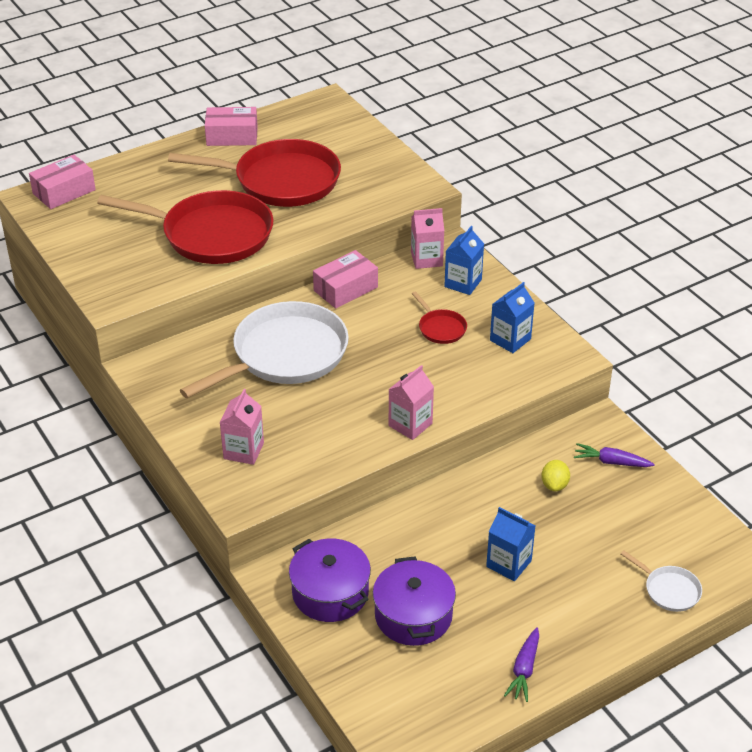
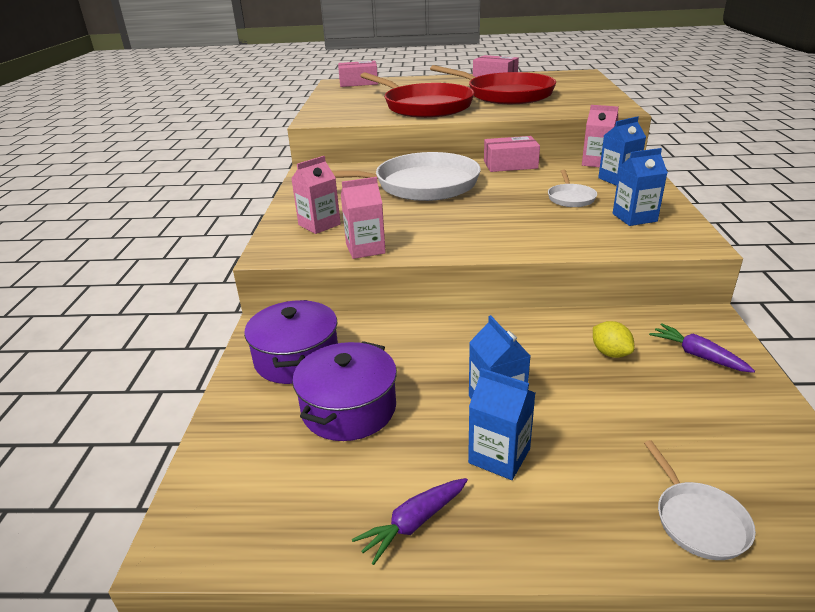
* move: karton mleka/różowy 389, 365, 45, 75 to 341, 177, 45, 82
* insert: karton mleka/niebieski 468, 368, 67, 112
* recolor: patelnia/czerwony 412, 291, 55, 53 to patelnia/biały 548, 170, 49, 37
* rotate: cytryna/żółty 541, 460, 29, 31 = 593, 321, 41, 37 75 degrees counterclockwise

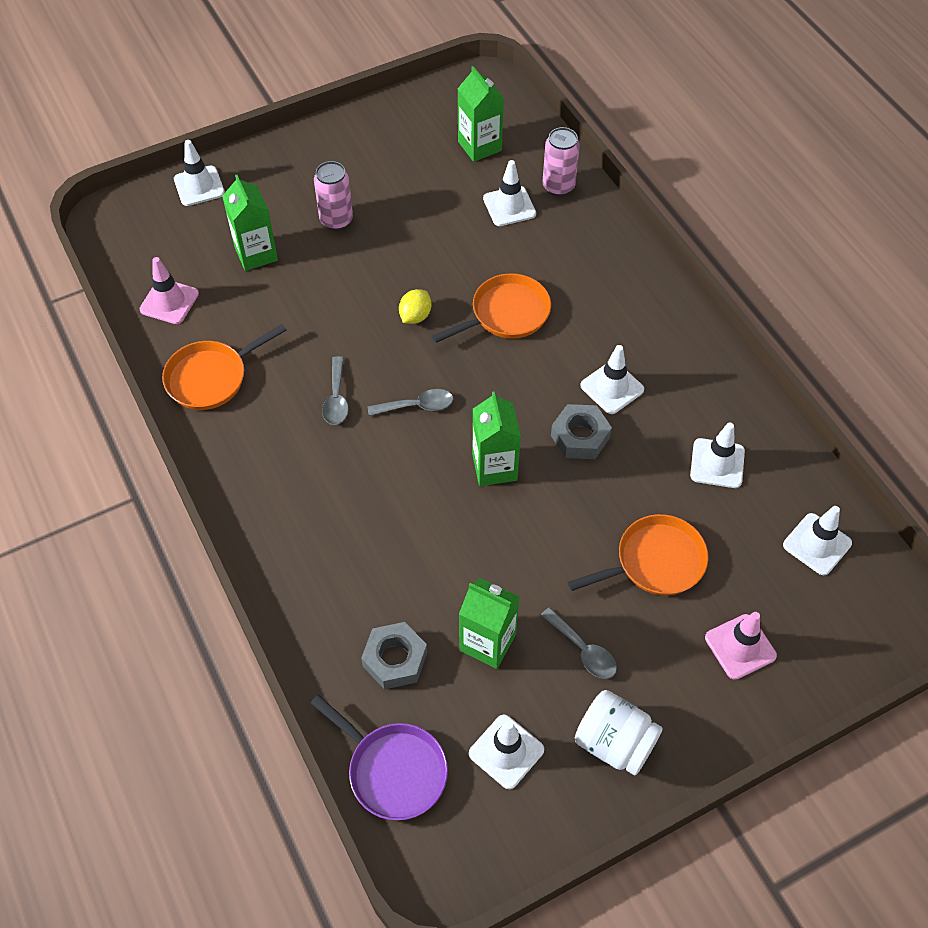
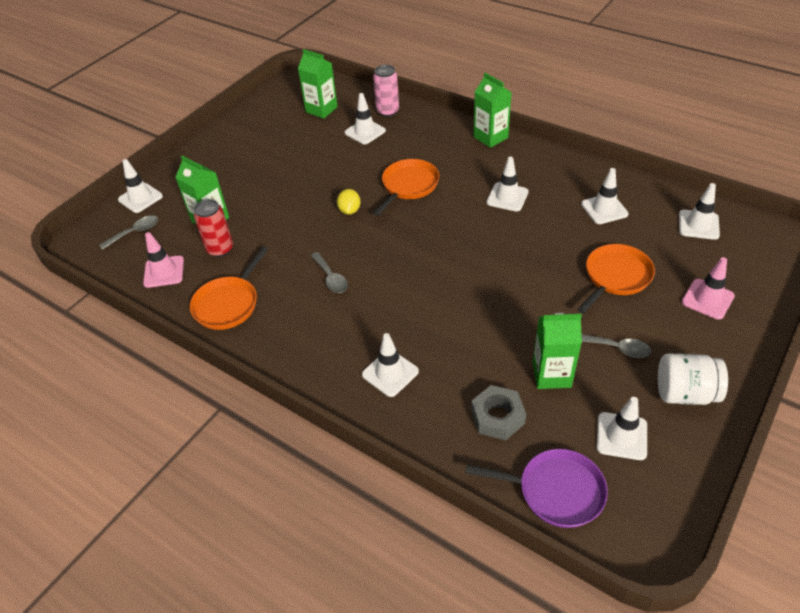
* move: łyżka/szary 368, 389, 85, 27 to 99, 215, 59, 35
* insert: puszka/czerwony 194, 199, 39, 58
* insert: pachołek/biały 362, 333, 57, 64
* move: karton mleka/zielony 472, 391, 49, 95 to 473, 73, 39, 75
* delete: puszka/różowy 314, 161, 39, 69
* delete: nakrętka/szary 551, 404, 61, 55

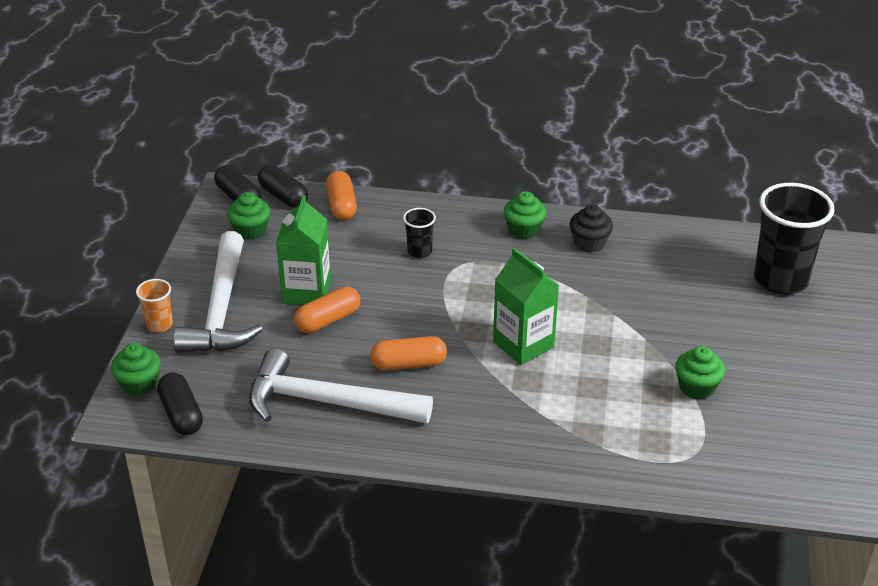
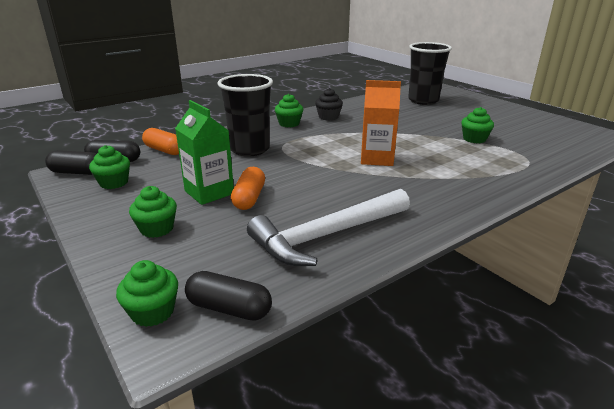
* replace: młotek/biały 174, 231, 89, 122 to muffinka/zielony 129, 186, 48, 52
* resize: szklanka/czarny 403, 208, 33, 50 = 218, 74, 55, 83 x2.14
* recolor: karton mleka/zielony 493, 248, 66, 117 to karton mleka/pomarańczowy 361, 80, 40, 86
* delete: szklanka/pomarańczowy 136, 279, 37, 53
* delete: kapsułka/pomarańczowy 370, 336, 77, 34

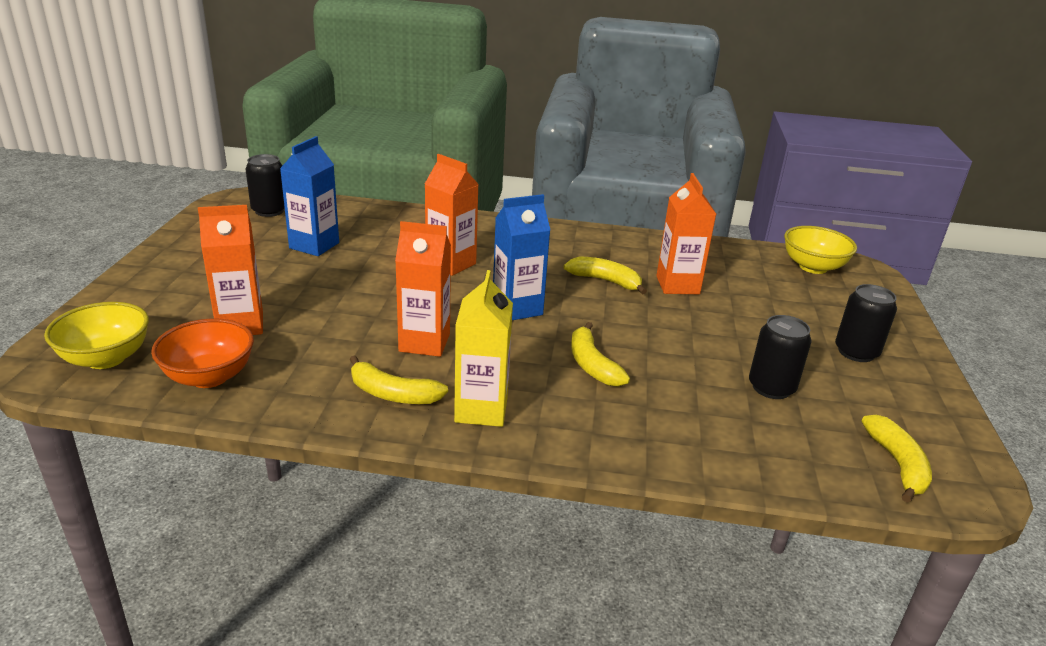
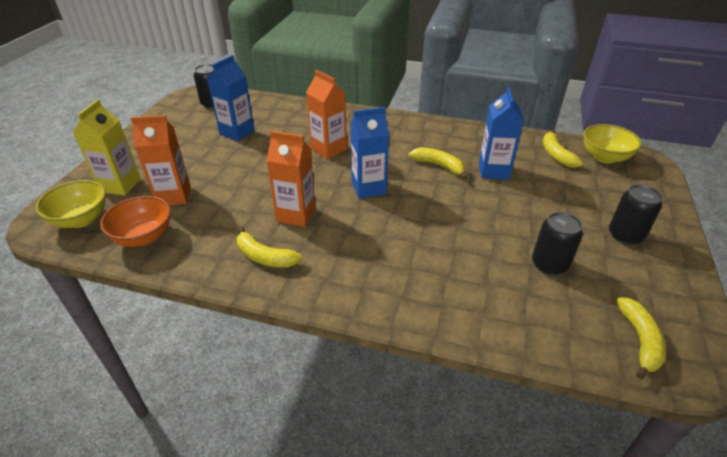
* move: karton mleka/żółty 454, 270, 59, 157 to 73, 99, 68, 97
* recolor: karton mleka/pomarańczowy 656, 173, 60, 121 to karton mleka/niebieski 479, 87, 45, 93
* move: banan/żółty 571, 322, 59, 65 to 543, 130, 40, 38

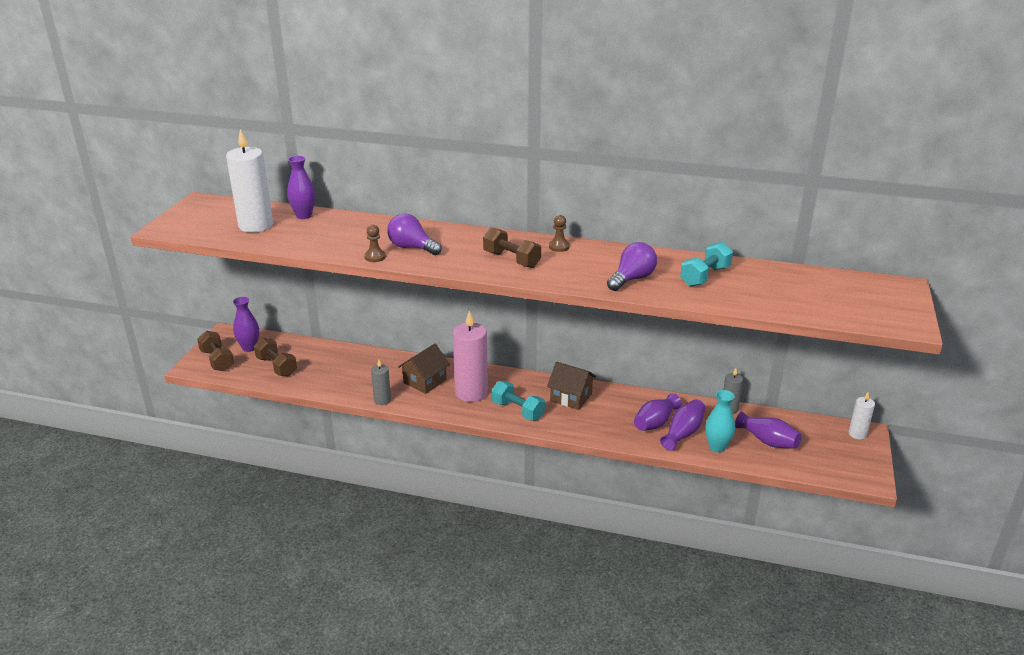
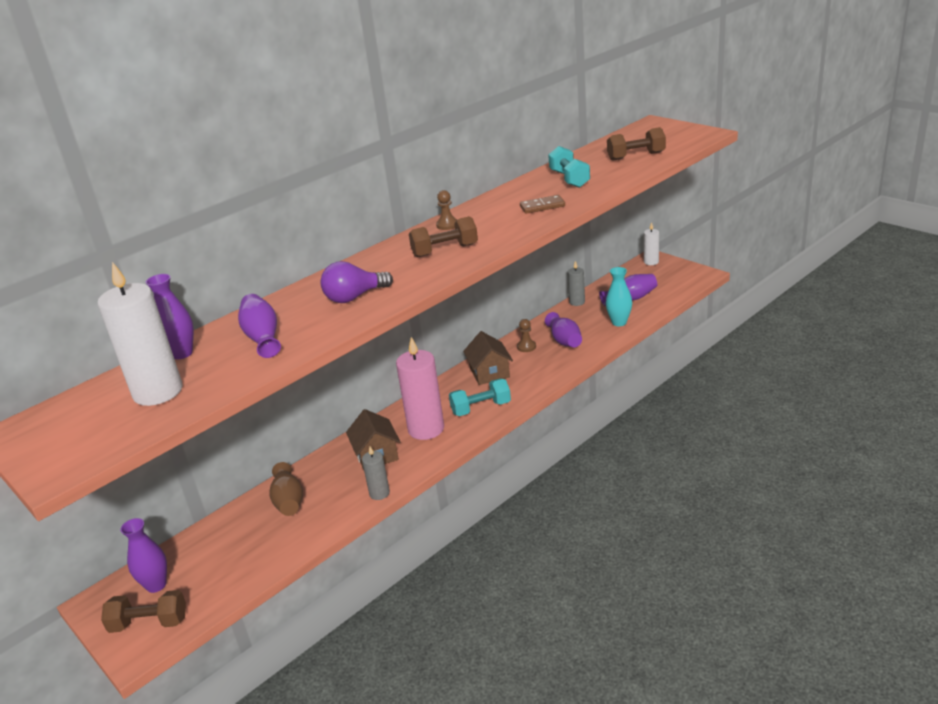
* move: wazon/fioletowy 660, 399, 46, 52 to 238, 294, 43, 64
* insert: wazon/brązowy 269, 462, 34, 54
* rotate: domek/brązowy 547, 362, 49, 48 = 463, 331, 50, 54 75 degrees counterclockwise
* move: pionek/brązowy 364, 225, 22, 37 to 517, 319, 19, 33
* replace: żarówka/fioletowy 607, 242, 50, 49 to kostka domina/brązowy 520, 195, 45, 19
* move: hantel/brązowy 254, 338, 43, 38 to 607, 127, 59, 34

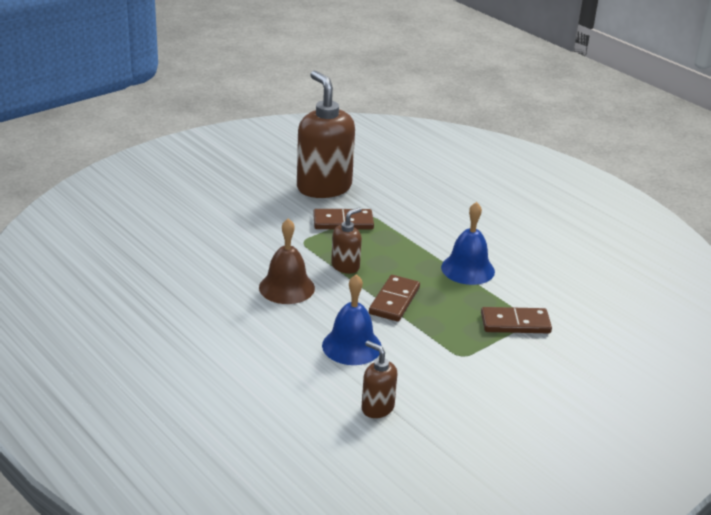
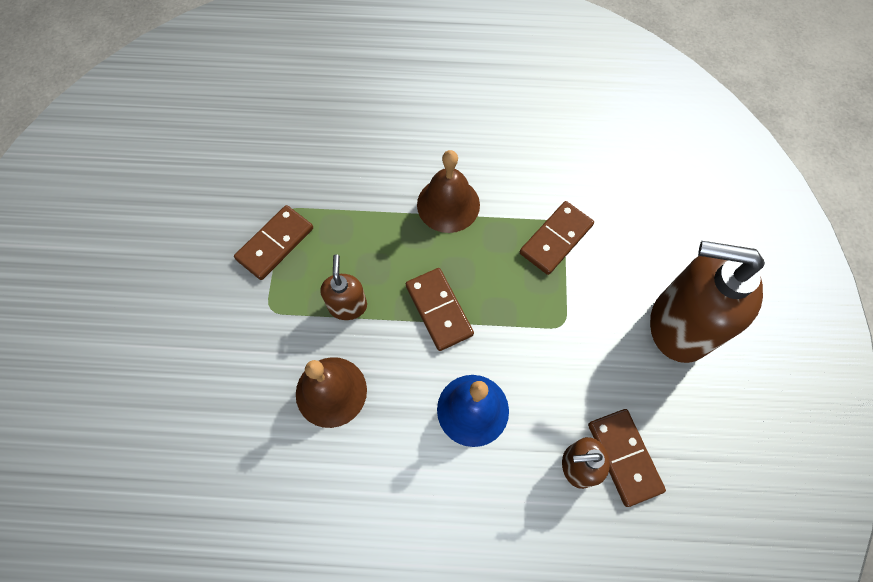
* recolor: dzwonek/niebieski 441, 202, 54, 83 to dzwonek/brązowy 417, 150, 63, 83
* insert: kostka domina/brązowy 588, 409, 78, 98
* move: dozownik mydła/brązowy 297, 71, 58, 127 to 650, 241, 115, 122

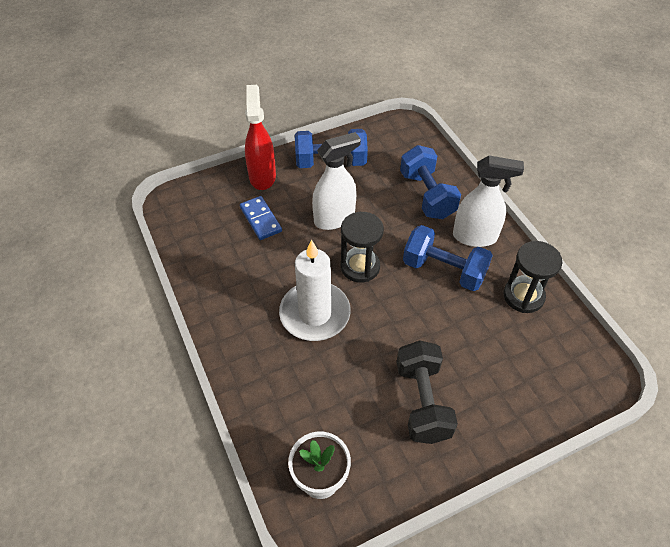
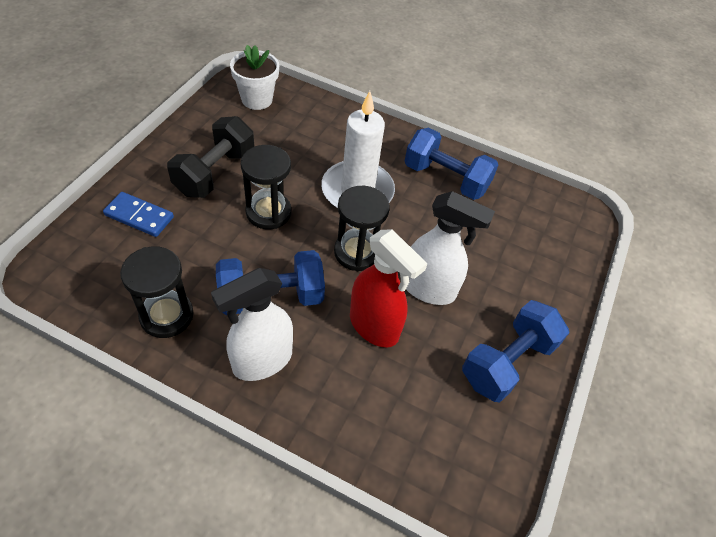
* move: kostka domina/niebieski 240, 196, 42, 44 to 103, 192, 71, 45
* rotate: hantel/czarny 397, 340, 61, 104 = 167, 116, 87, 82 75 degrees clockwise
* insert: klepsydra/czarny 241, 145, 50, 84
* move: spryskiwacz/czerwony 245, 85, 31, 105 to 350, 229, 77, 119
* move: hantel/niebieski 400, 145, 61, 74 to 405, 128, 93, 72
* rotate: spryskiwacz/biały 312, 132, 49, 98 = 406, 191, 89, 114 90 degrees counterclockwise

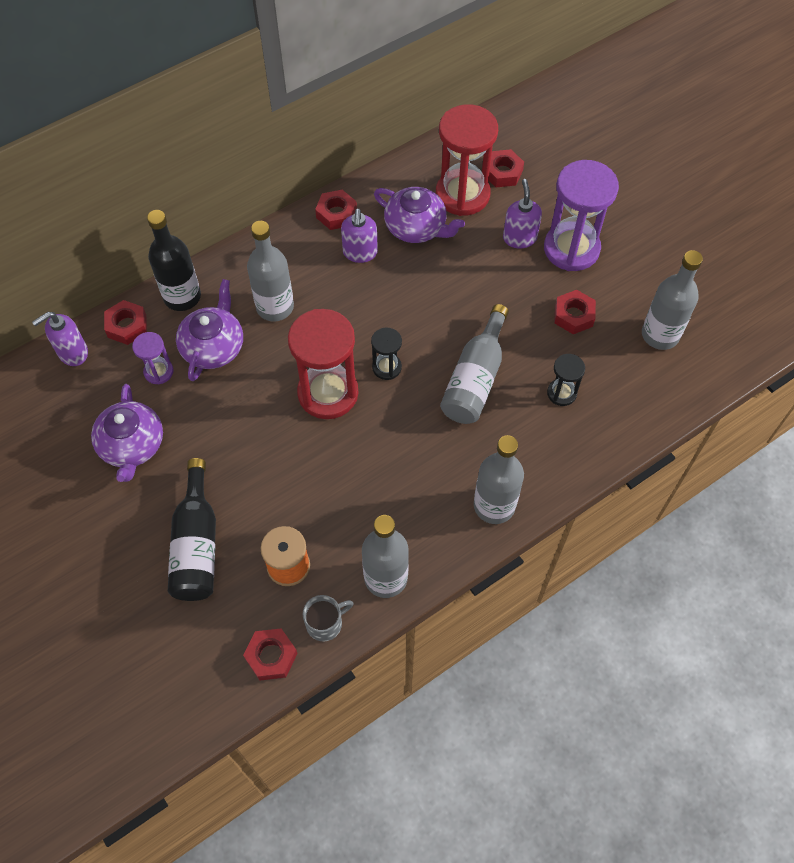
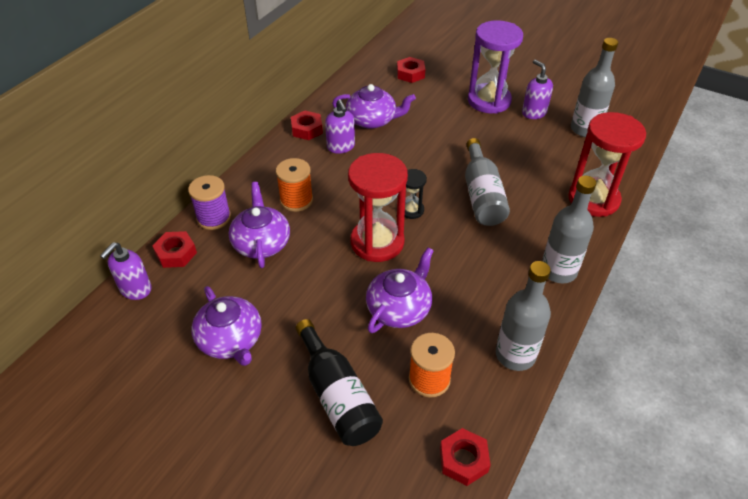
* replace: butelka/czarny 147, 210, 54, 101 to szpulka/fioletowy 188, 175, 43, 55
* replace: butelka/szary 247, 221, 47, 100 to szpulka/pomarańczowy 276, 158, 37, 54
* insert: imbryk/fioletowy 366, 247, 68, 86
* move: dozownik mydła/fioletowy 503, 179, 39, 69 to 522, 60, 31, 59
* move: klepsydra/czerwony 436, 104, 62, 112 to 568, 112, 78, 105
* delete: klepsydra/fioletowy 132, 332, 42, 52
* delete: kubek/szary 302, 595, 51, 46
* delete: klepsydra/czarny 547, 354, 38, 52
* delete: nakrętka/czerwony 554, 290, 42, 44

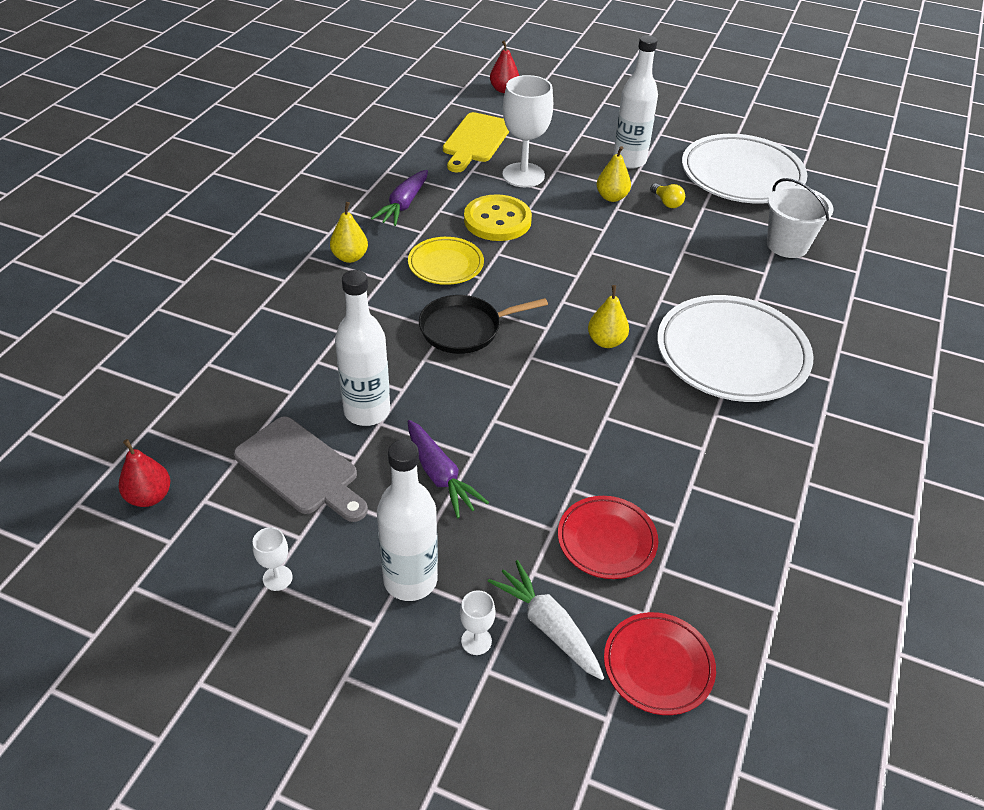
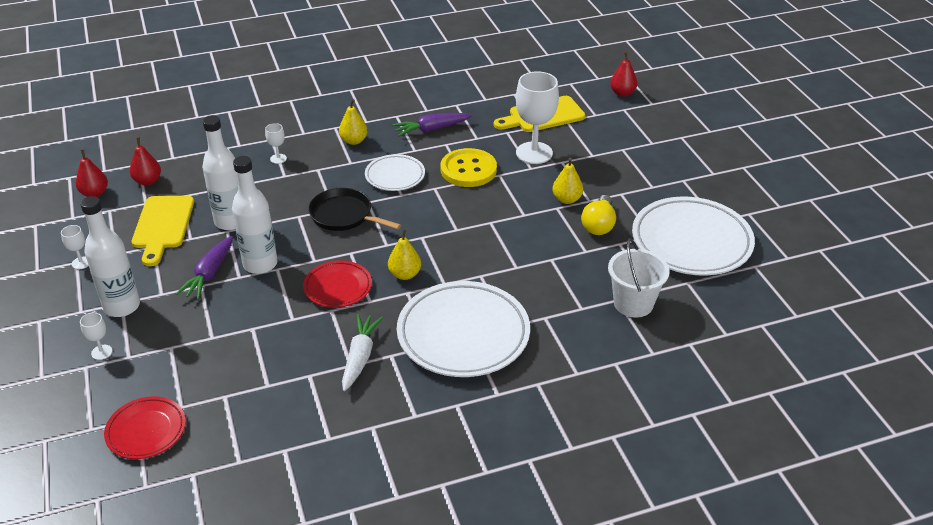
* insert: gruszka/czerwony 130, 137, 31, 48
* recolor: deska do krojenia/szary 234, 417, 134, 105 to deska do krojenia/żółty 132, 196, 62, 70
* move: butelka/biały 613, 35, 45, 134 to 232, 156, 45, 118
* insert: kielich/biały 265, 123, 22, 41
* move: talerz/czerwony 558, 496, 100, 83 to 303, 260, 69, 48
* move: marchewka/biały 488, 560, 116, 120 to 342, 314, 41, 77
* recolor: talerz/żółty 408, 237, 76, 48 to talerz/biały 365, 154, 60, 37
* resize: żarówka/żółty 650, 184, 35, 24 = 581, 195, 35, 40 x1.59

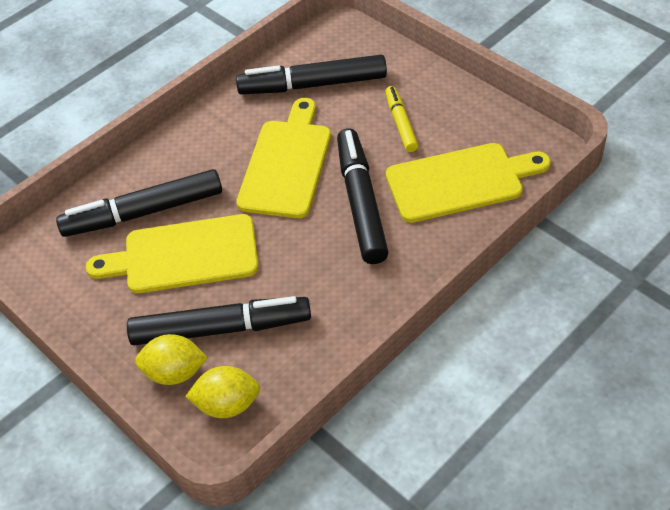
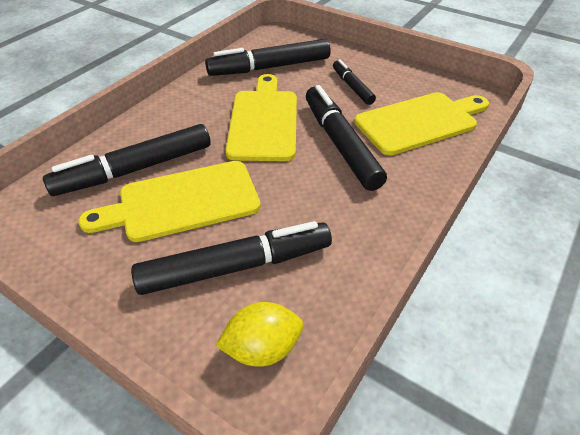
* recolor: flamaster/żółty 385, 86, 33, 66 to flamaster/czarny 333, 59, 43, 46
* delete: cytryna/żółty 135, 334, 73, 51

